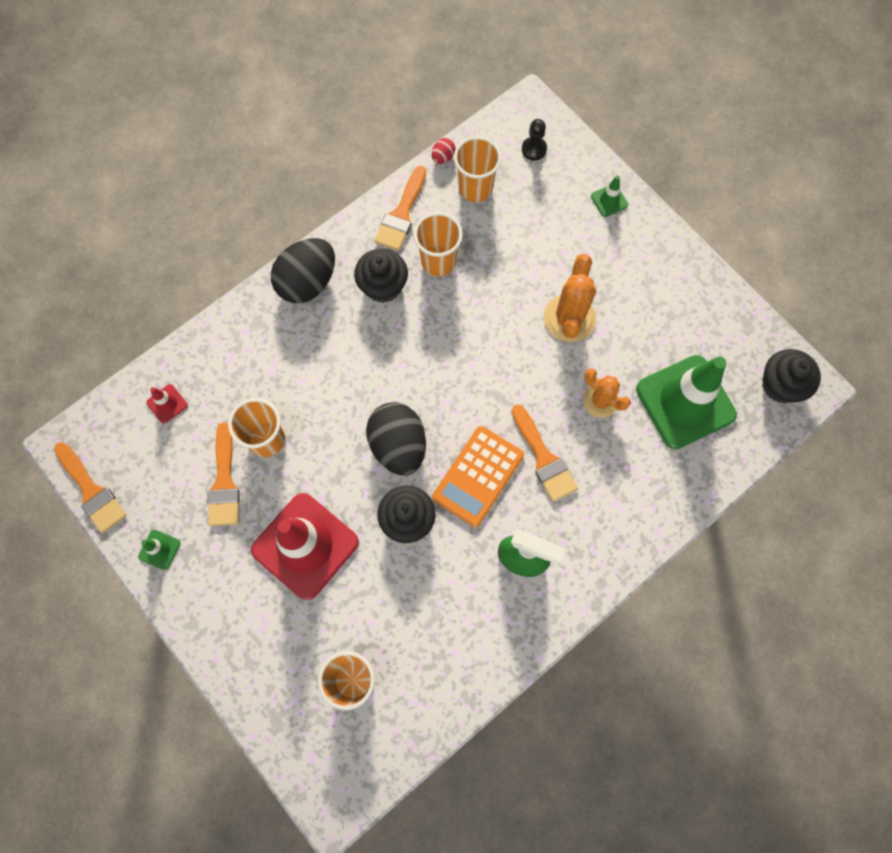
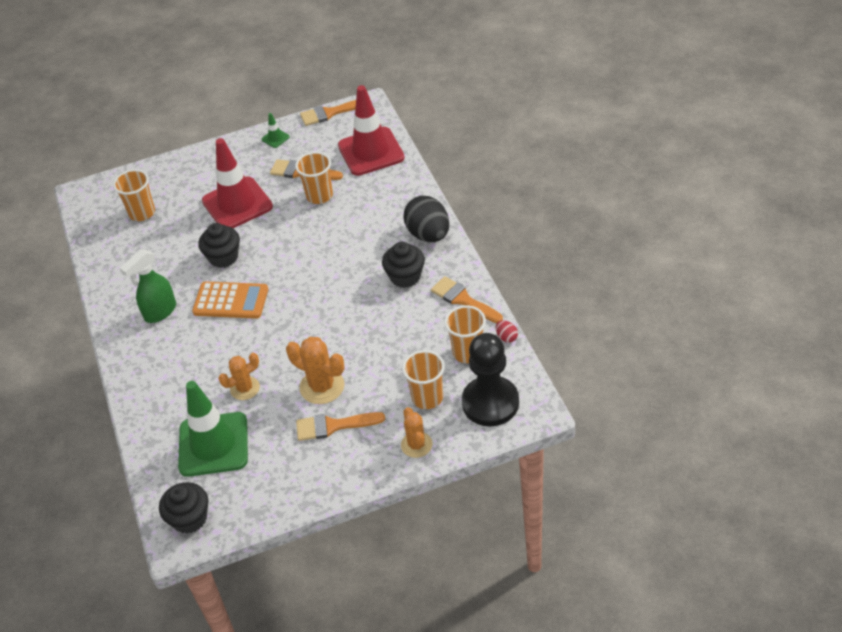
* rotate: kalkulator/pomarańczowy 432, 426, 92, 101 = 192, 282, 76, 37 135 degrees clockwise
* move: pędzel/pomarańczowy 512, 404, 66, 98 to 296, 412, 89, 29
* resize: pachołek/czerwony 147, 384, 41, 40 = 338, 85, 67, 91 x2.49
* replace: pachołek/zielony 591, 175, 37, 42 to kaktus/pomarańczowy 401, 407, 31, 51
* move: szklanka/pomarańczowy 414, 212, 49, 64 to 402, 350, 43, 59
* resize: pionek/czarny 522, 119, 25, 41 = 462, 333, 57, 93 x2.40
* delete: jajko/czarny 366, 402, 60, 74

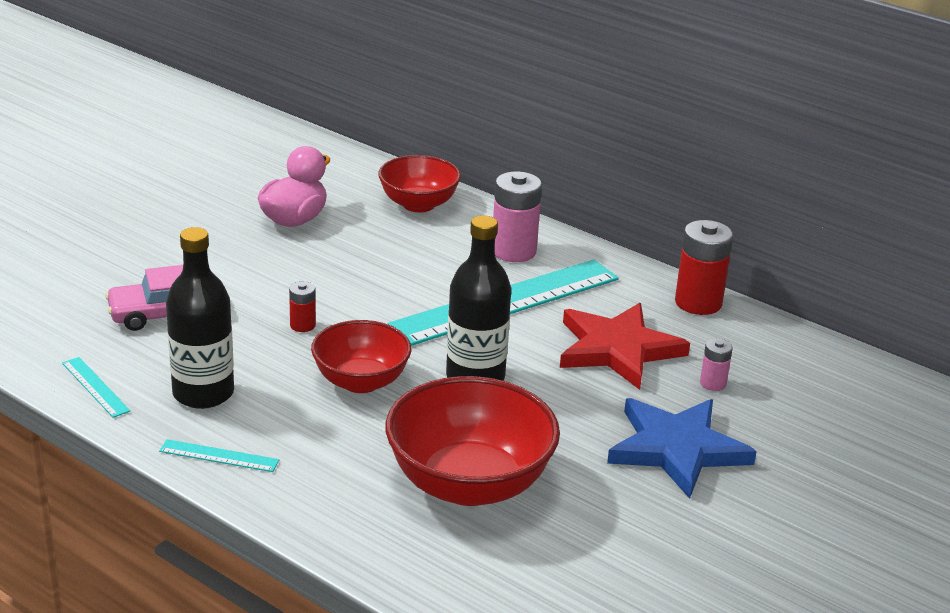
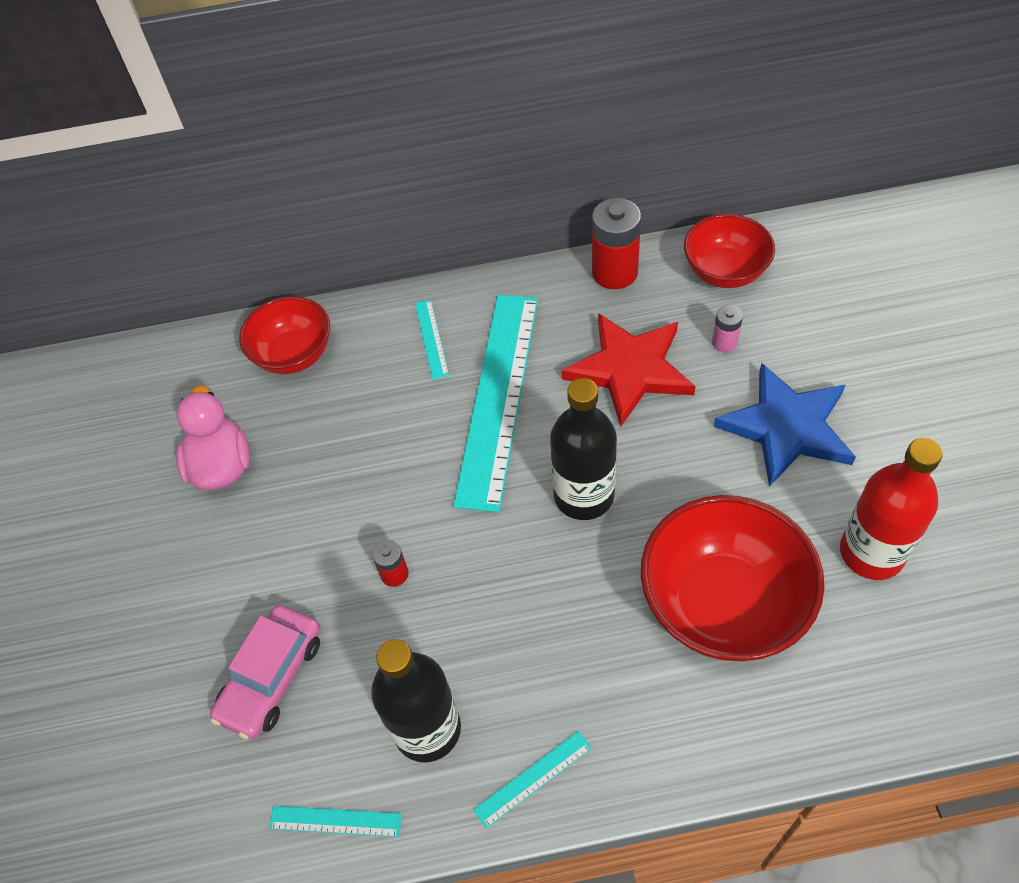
* replace: bateria/różowy 493, 171, 49, 91 to linijka/turkusowy 415, 300, 34, 80
* move: miska/czerwony 311, 320, 100, 73 to 684, 214, 91, 74
* insert: butelka/czerwony 840, 438, 103, 142

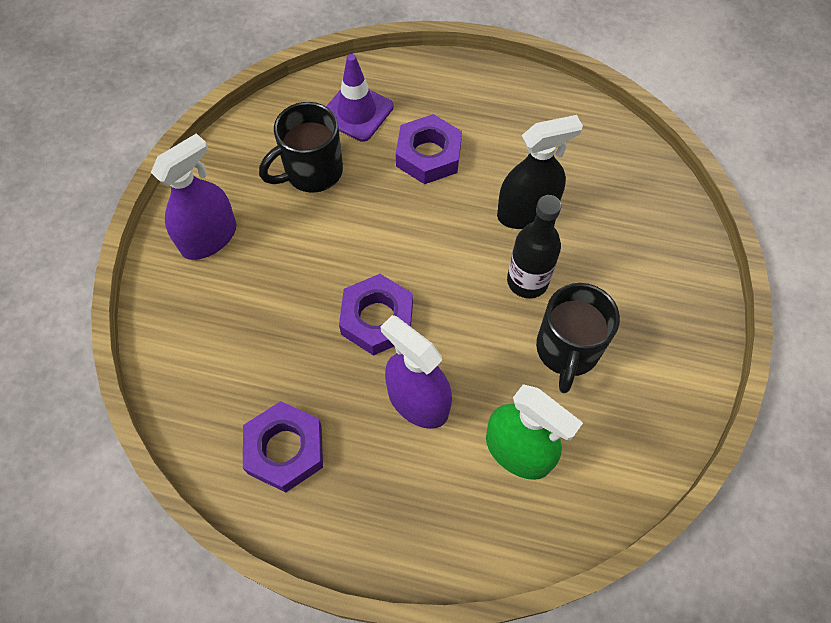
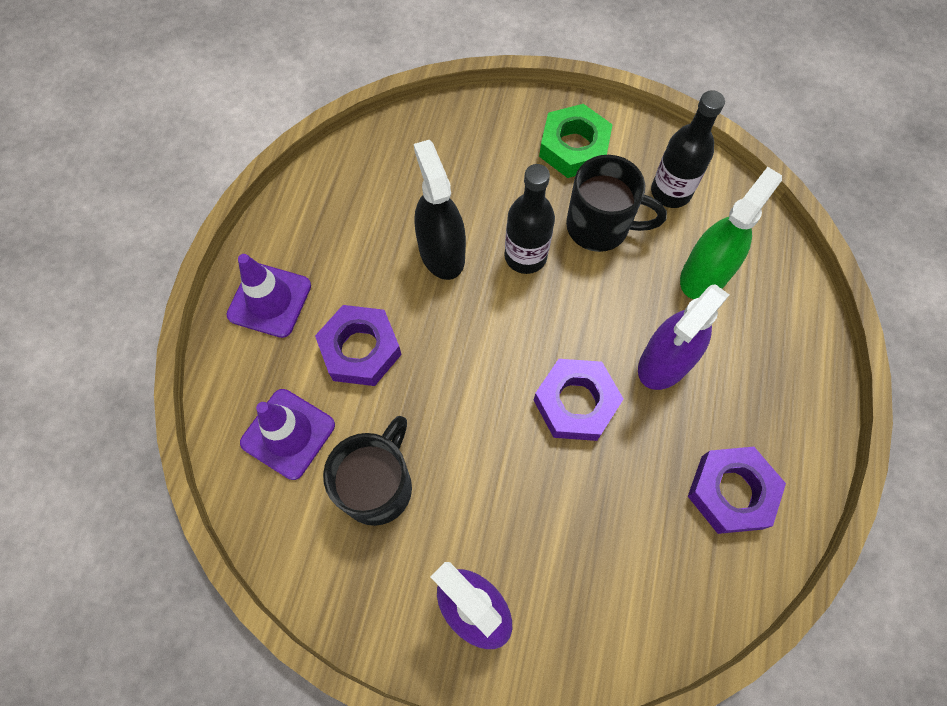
* insert: pachołek/fioletowy 226, 254, 85, 84
* rotate: kubek/czarny 259, 102, 84, 91 = 323, 416, 89, 110 120 degrees counterclockwise
* insert: nakrętka/zielony 539, 104, 74, 74
* insert: butelka/czarny 651, 90, 74, 118

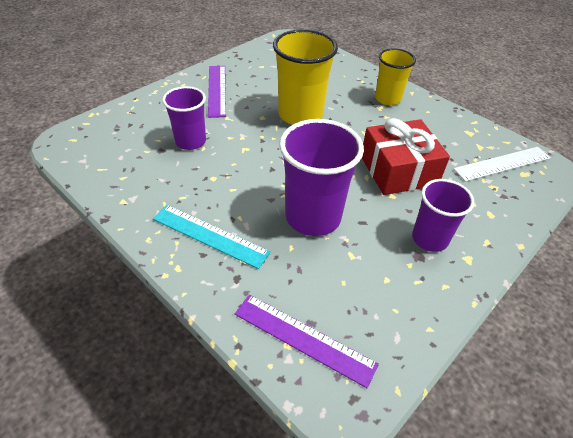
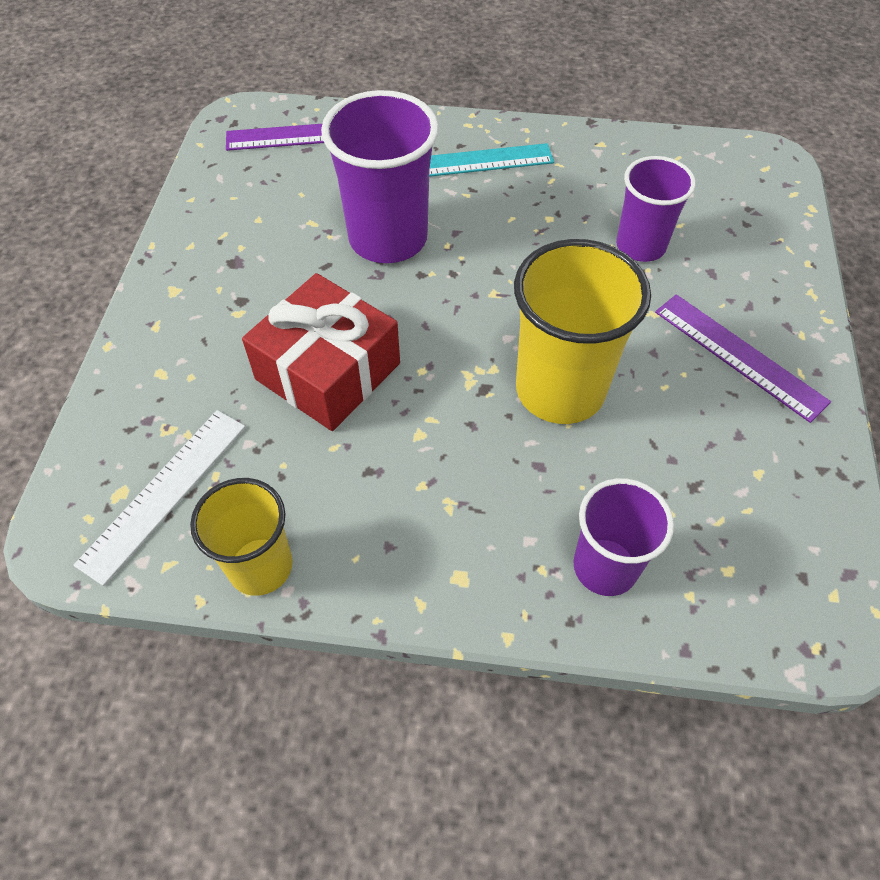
* move: szklanka/żółty 375, 48, 41, 57 to 190, 478, 103, 118
* move: szklanka/fioletowy 412, 179, 62, 73 to 573, 478, 101, 118

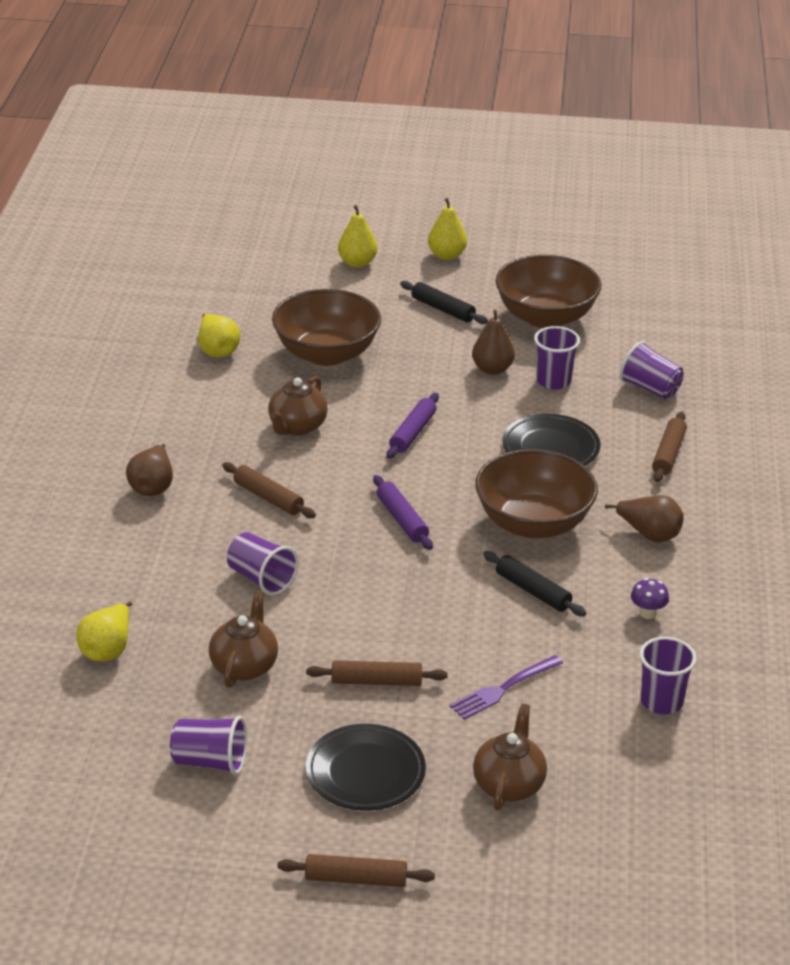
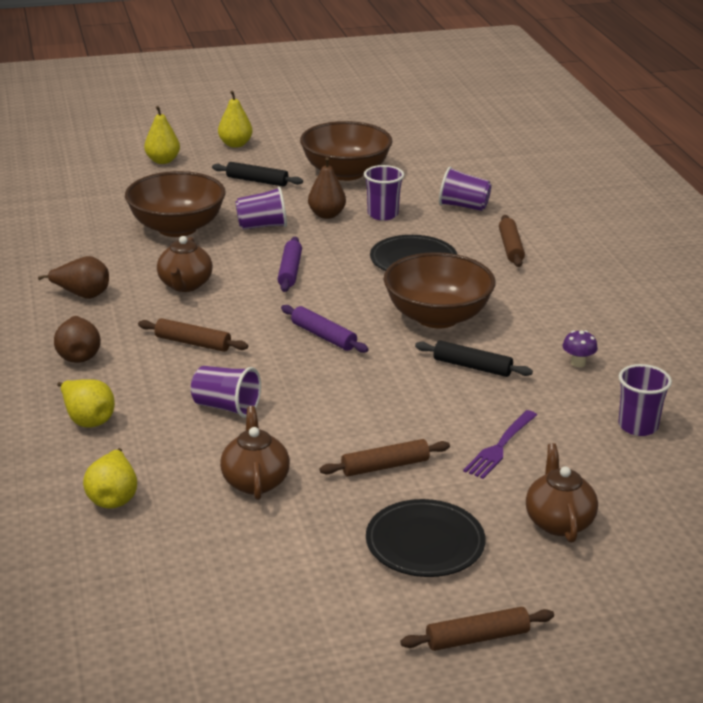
* move: gruszka/brązowy 605, 495, 79, 48 to 38, 256, 71, 43
* move: gruszka/żółty 198, 314, 42, 43 to 57, 379, 58, 49
* move: szklanka/fioletowy 170, 716, 77, 59 to 235, 187, 52, 42

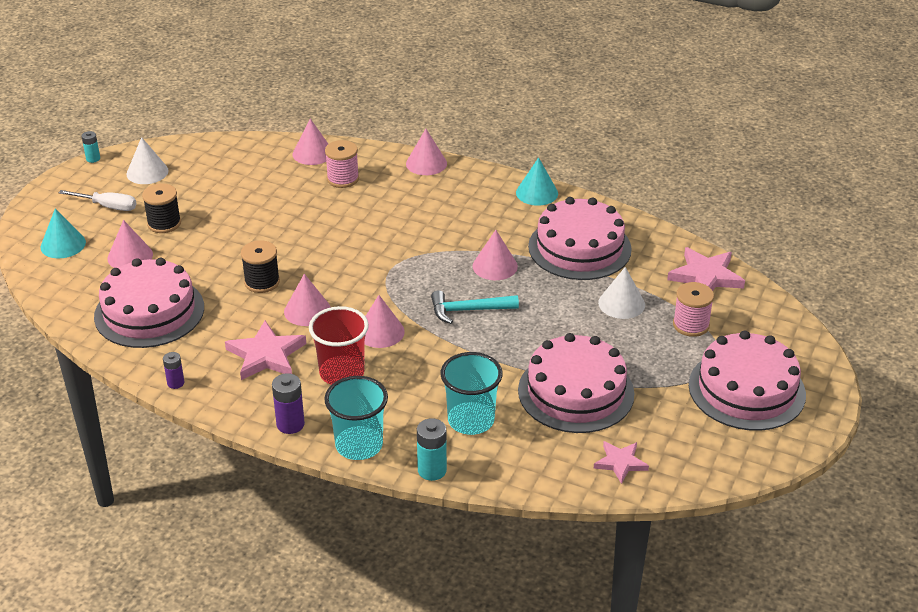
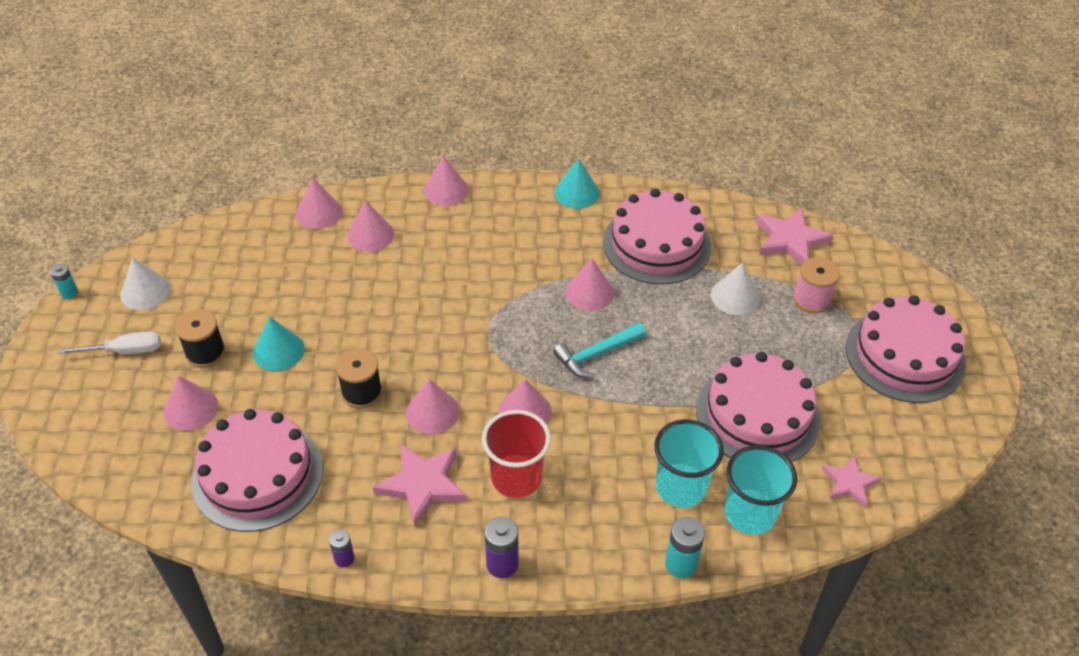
* move: stożek/turkusowy 40, 209, 46, 50 to 253, 317, 52, 54
* replace: szpulka/różowy 325, 140, 34, 48 to stożek/różowy 347, 201, 47, 51
* move: szklanka/turkusowy 324, 376, 64, 84 to 725, 445, 72, 90

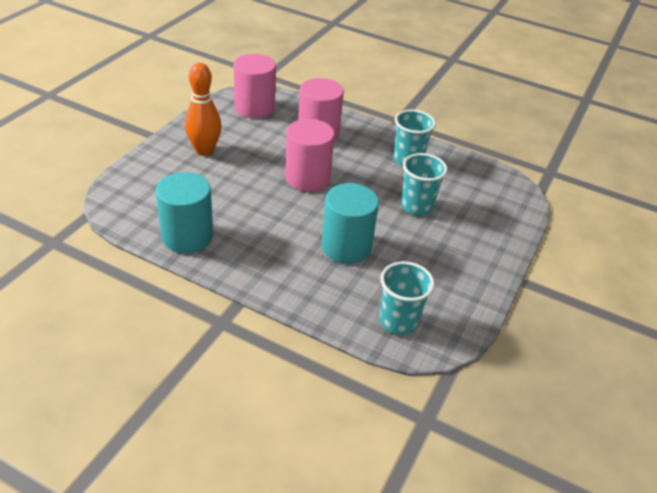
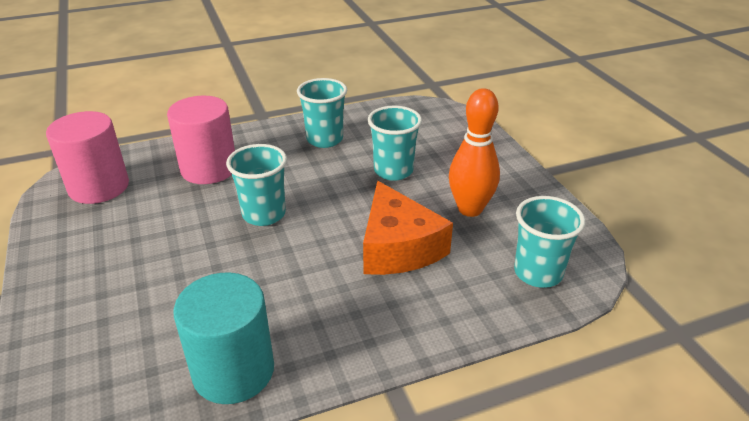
* replace: walec/różowy 285, 119, 50, 72 to szklanka/turkusowy 226, 144, 61, 82
* replace: walec/turkusowy 322, 183, 57, 81 to ser/pomarańczowy 363, 181, 90, 94
* move: kręgiel/pomarańczowy 185, 63, 37, 93 to 449, 88, 51, 129

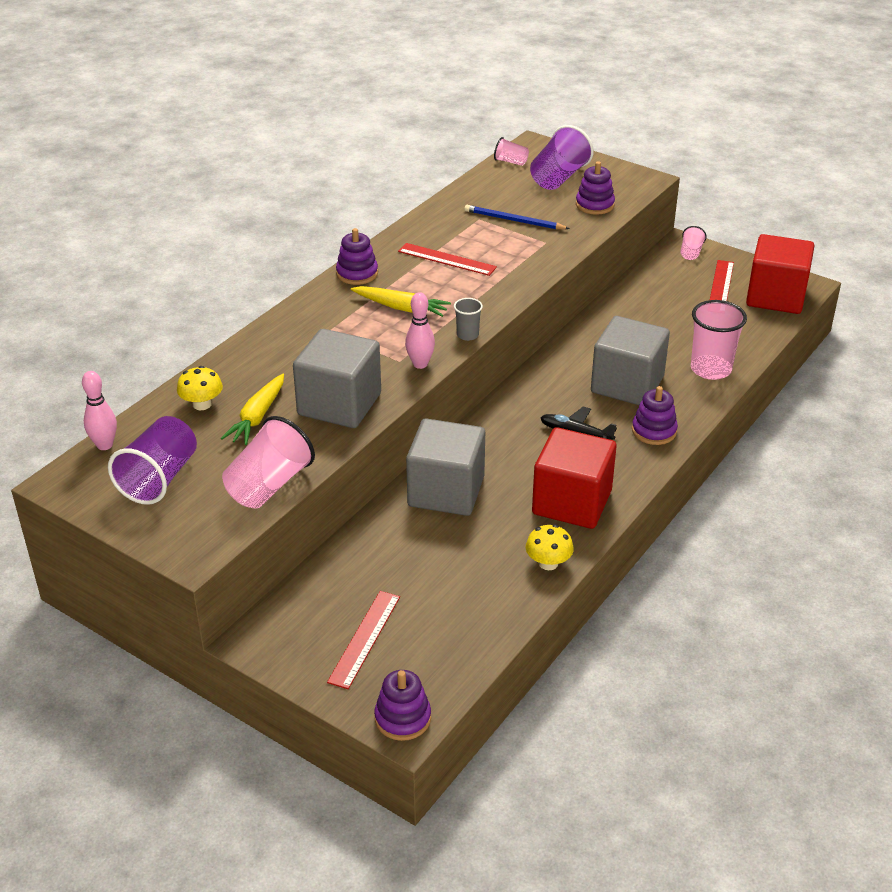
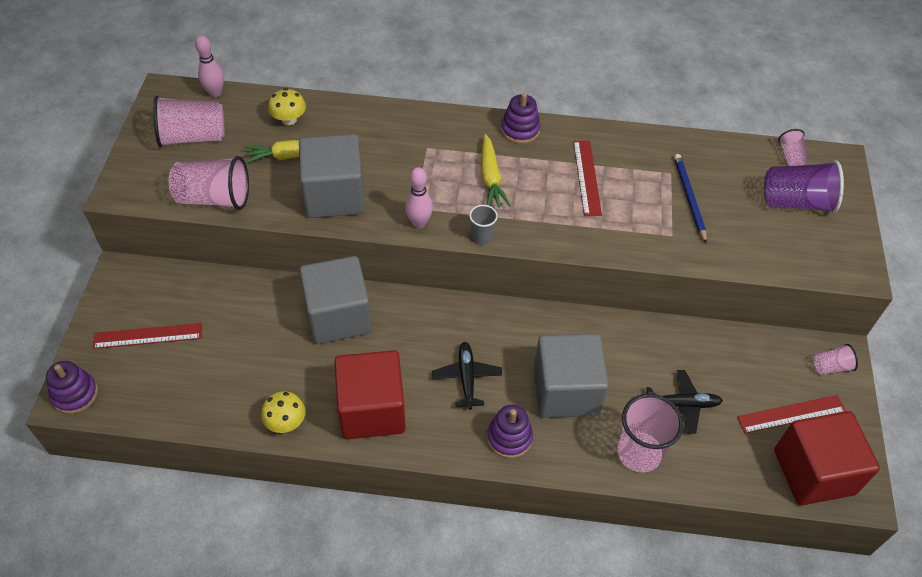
* recolor: szklanka/fioletowy 108, 416, 89, 89 to szklanka/różowy 153, 96, 71, 52
* insert: samolot/czarny 646, 370, 77, 63
* delete: zabawka nakładanka/fioletowy 576, 162, 39, 53

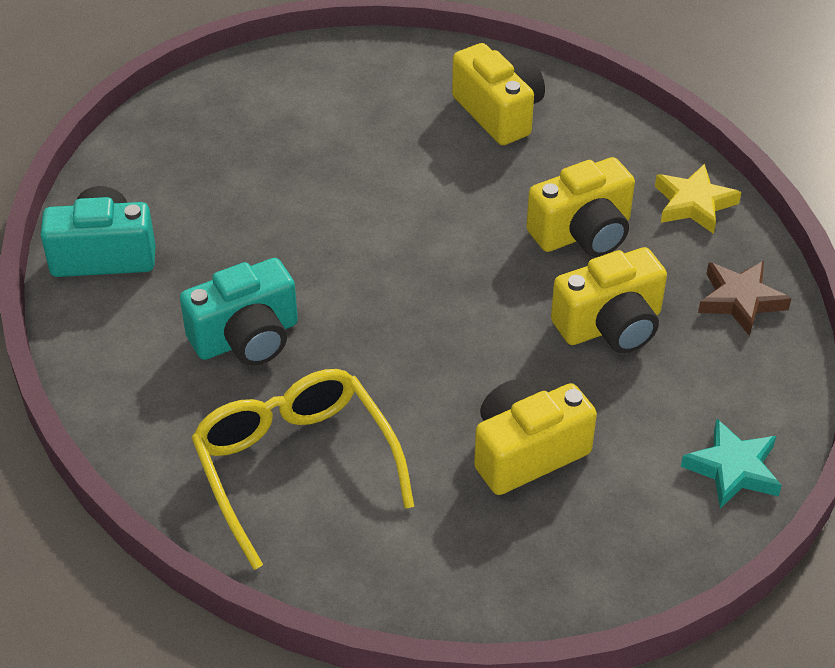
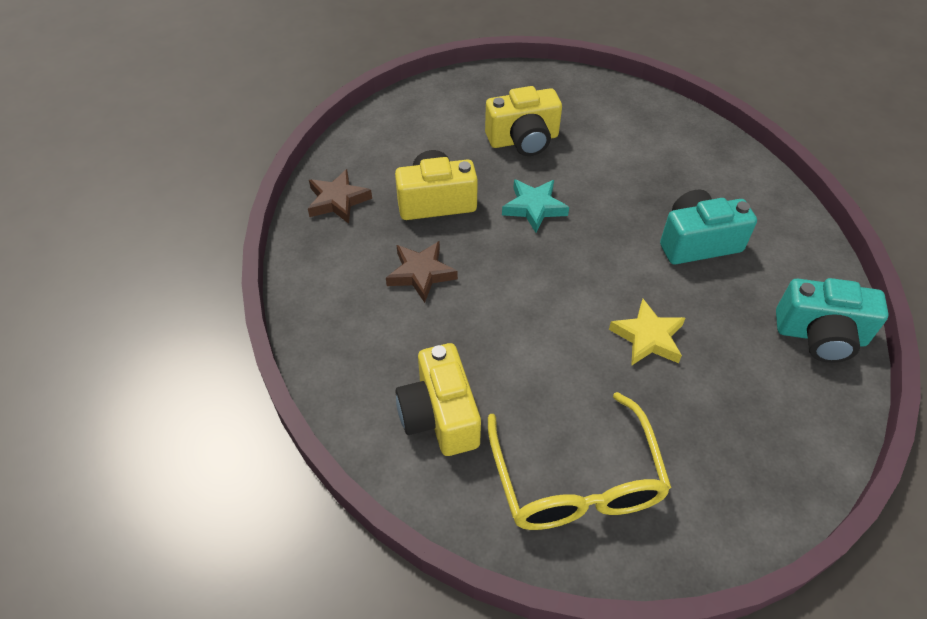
* replace: aparat fotograficzny/żółty 526, 157, 109, 100 to gwiazda/brązowy 386, 241, 72, 62
* move: okulary/żółty 191, 369, 223, 201 to 488, 392, 184, 138
* move: gwiazda/turkusowy 681, 419, 101, 90 to 502, 179, 67, 54
* move: gwiazda/żółty 655, 164, 86, 70 to 609, 299, 76, 67

